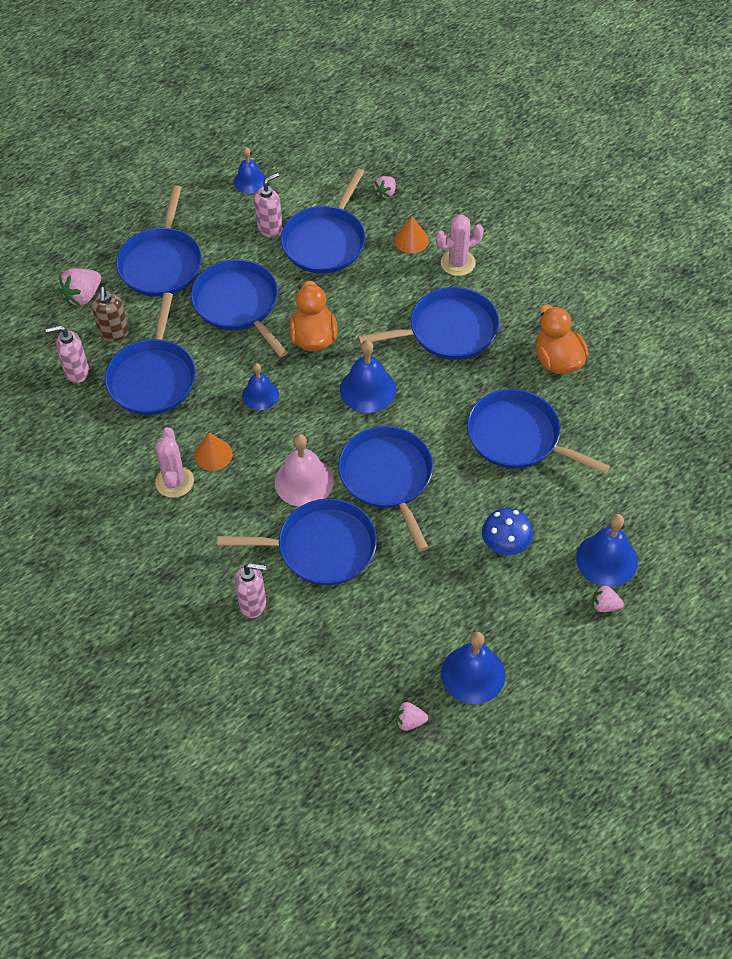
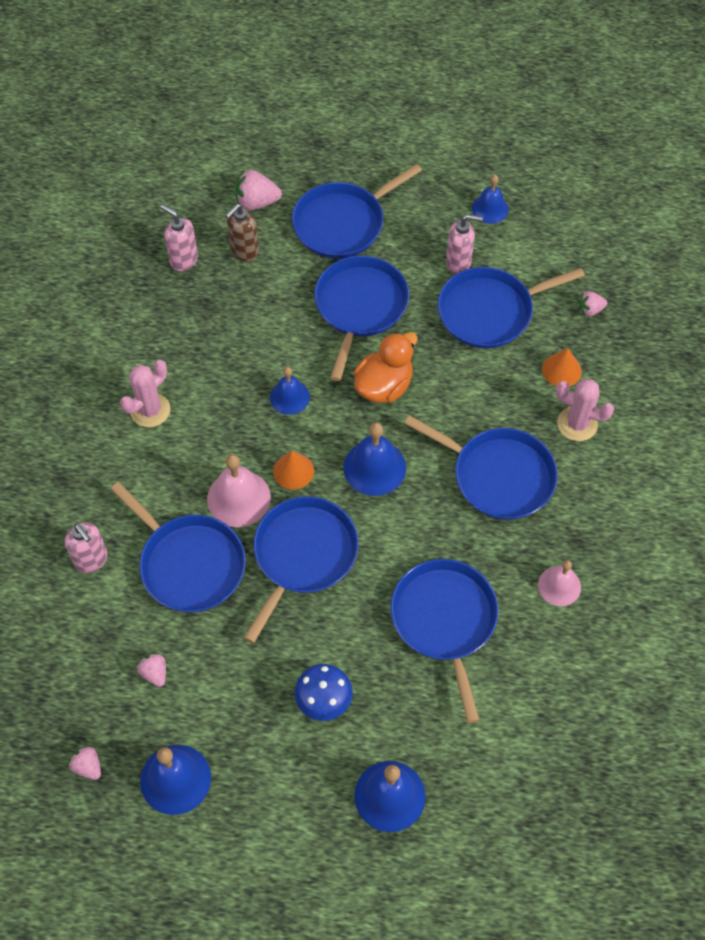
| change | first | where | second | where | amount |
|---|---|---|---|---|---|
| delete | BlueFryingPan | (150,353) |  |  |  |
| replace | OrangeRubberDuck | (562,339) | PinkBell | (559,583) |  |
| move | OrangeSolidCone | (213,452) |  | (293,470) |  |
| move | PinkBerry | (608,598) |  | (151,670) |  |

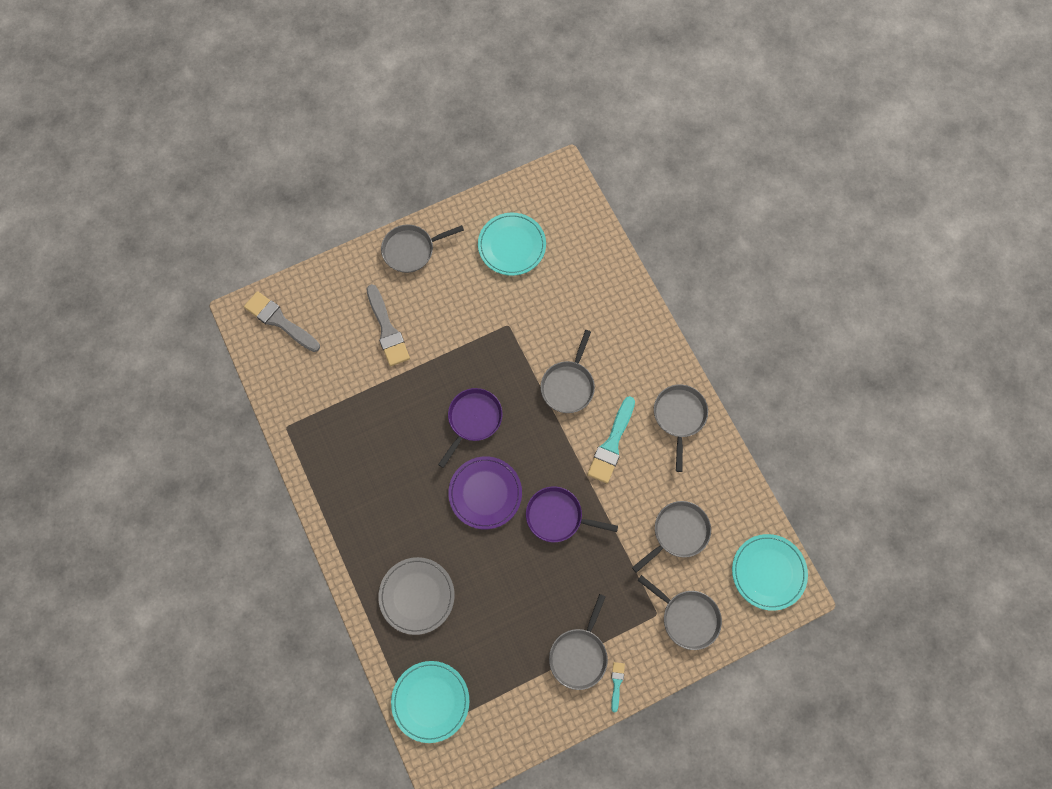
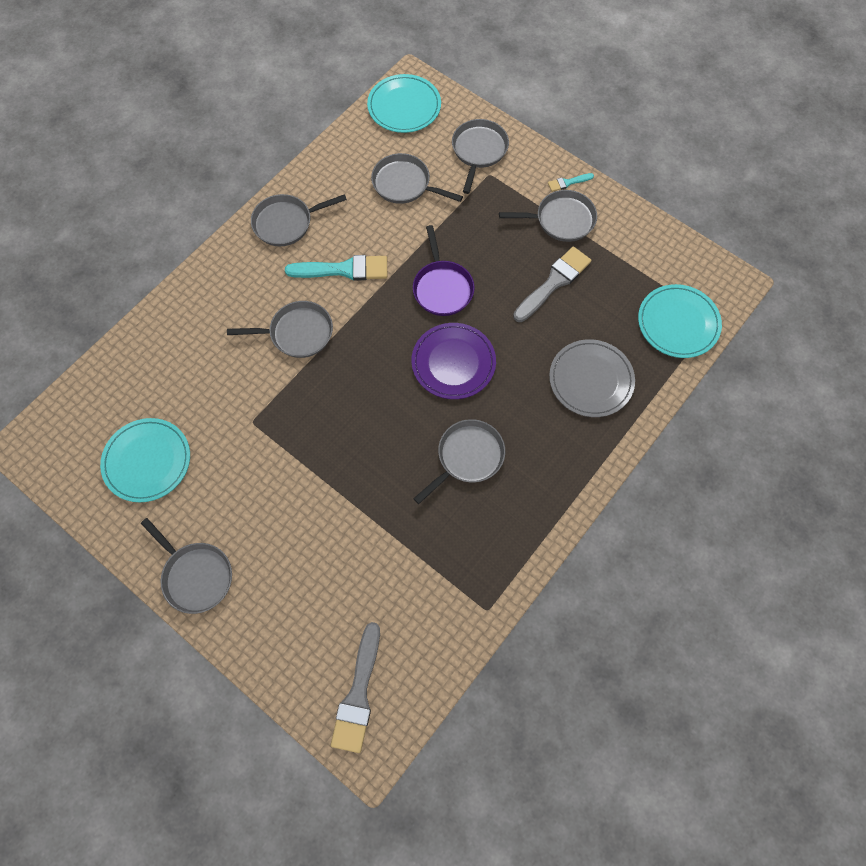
| change | first | where | second | where | amount |
|---|---|---|---|---|---|
| move | AshGreyPaintbrush | (388,325) |  | (552,284) |  |
| delete | VioletFryingPan | (470,428) |  |  |  |
| insert |  |  | AshGreyFryingPan | (459,461) |  |

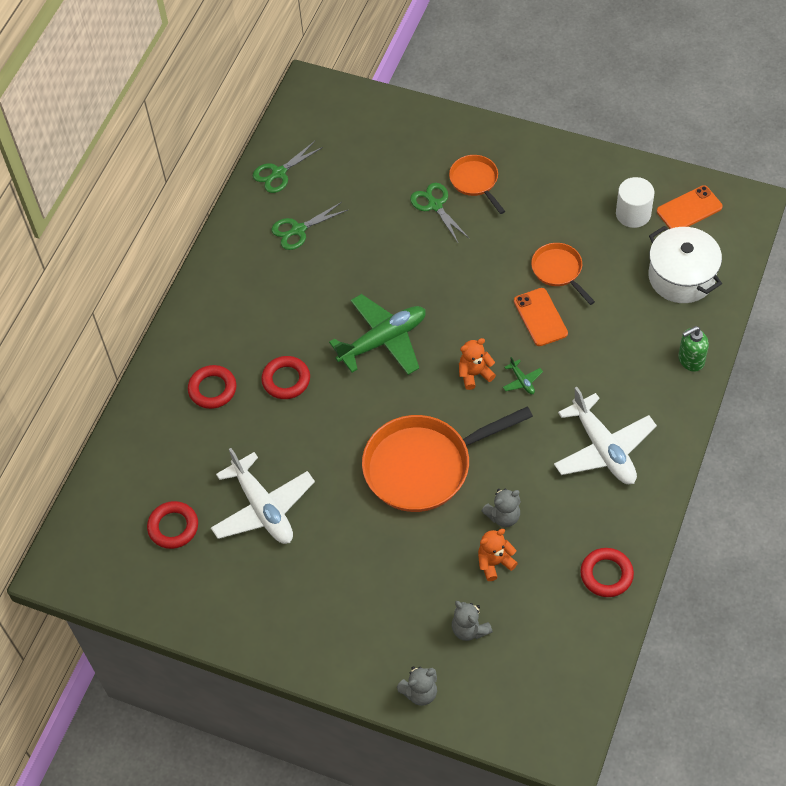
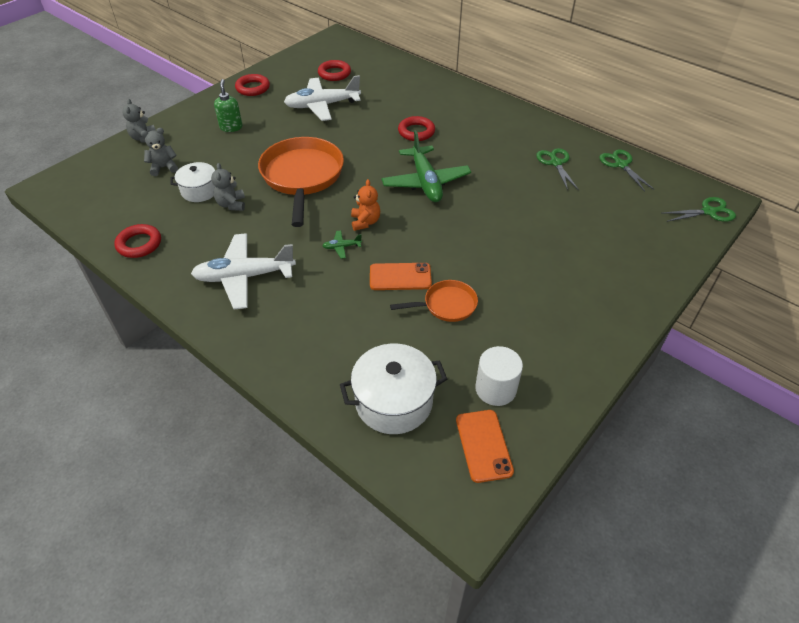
| change | first | where | second | where | amount |
|---|---|---|---|---|---|
| delete | OrangeFryingPan | (477,184) |  |  |  |
| move | GreenPairOfScissors | (439,213) |  | (699,209) |  |
| move | GreenPumpBottle | (693,349) |  | (228,105) |  |
| move | CrimsonRing | (212,387) |  | (252,85) |  |
| replace | OrangeStuffedBear | (498,555) | SnowWhitePot | (193,182) |  |

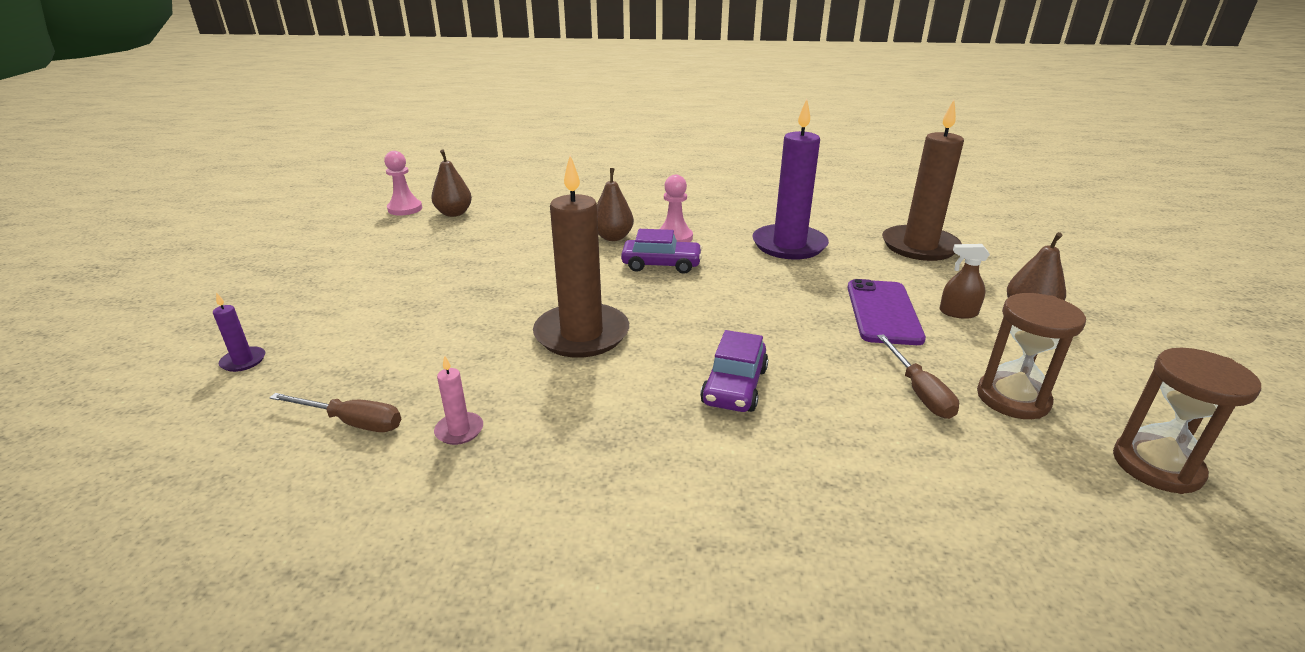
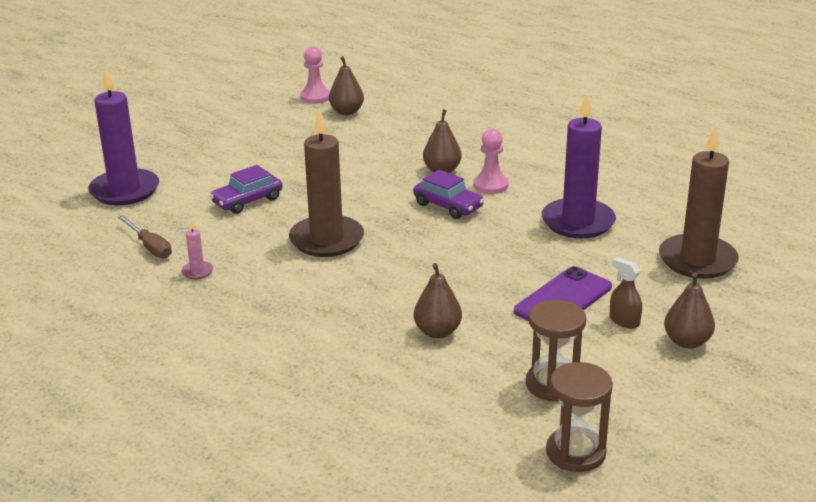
| change | first | where | second | where | amount |
|---|---|---|---|---|---|
| resize | VioletWaxCandle | (239,332) |  | (123,136) | x2.47 |
| move | VioletAutomobile | (734,371) |  | (246,189) |  |
| delete | DarkBrownHandScrewdriver | (918,376) |  |  |  |
| insert |  |  | DarkBrownPearFruit | (438,300) |  |

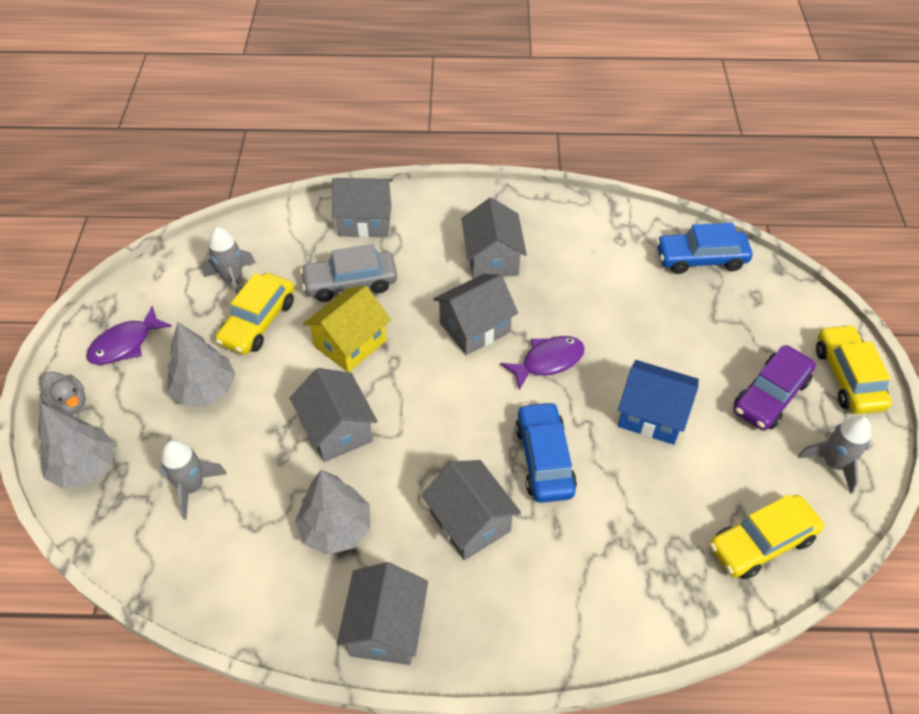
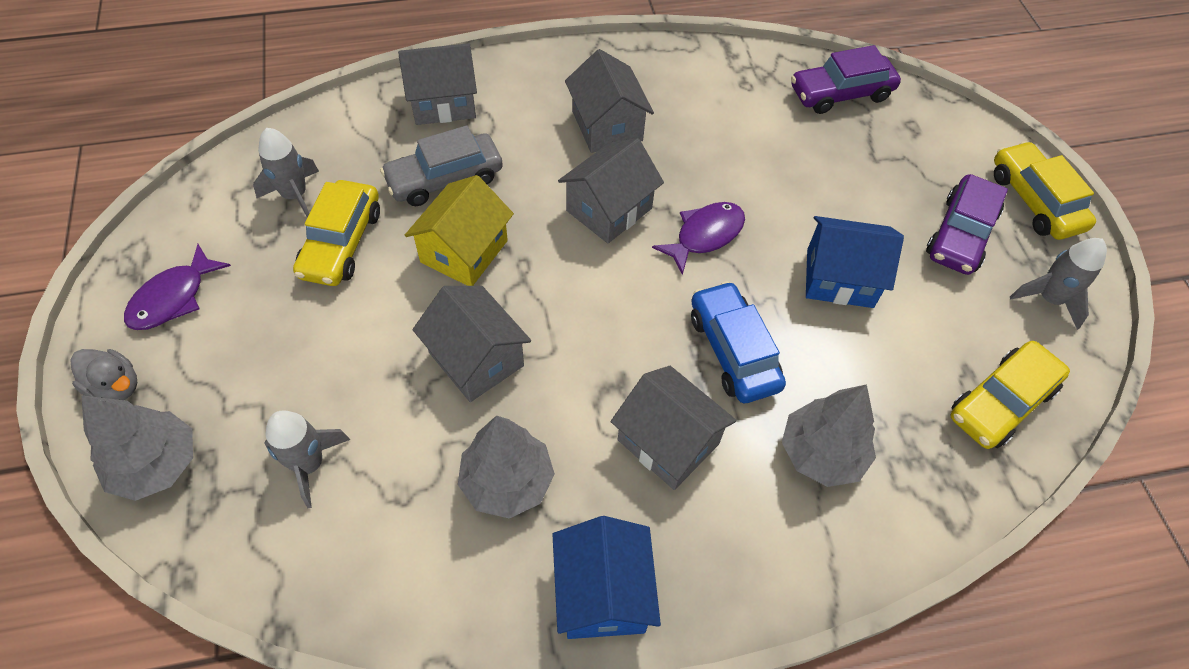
| change | first | where | second | where | amount |
|---|---|---|---|---|---|
| recolor | BlueAutomobile | (704,248) | VioletAutomobile | (846,79) |  |
| move | AshGreyToyTree | (201,364) |  | (829,435) |  |
| recolor | AshGreyCottage | (382,613) | BlueCottage | (606,577) |  |

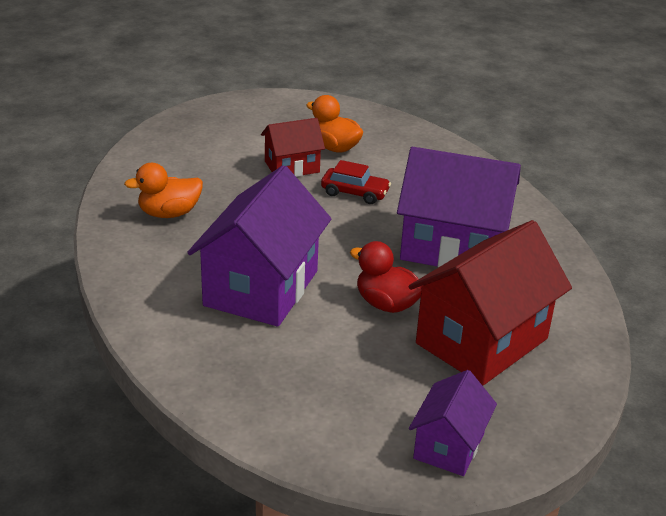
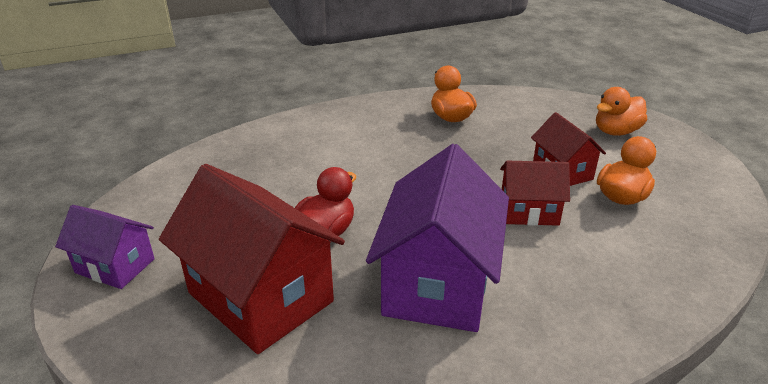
| change | first | where | second | where | amount |
|---|---|---|---|---|---|
| replace | CrimsonAutomobile | (356,182) | CrimsonCottage | (535,193) |  |
| delete | VioletCottage | (259,246) |  |  |  |
| insert |  |  | OrangeRubberDuck | (621,111) |  |

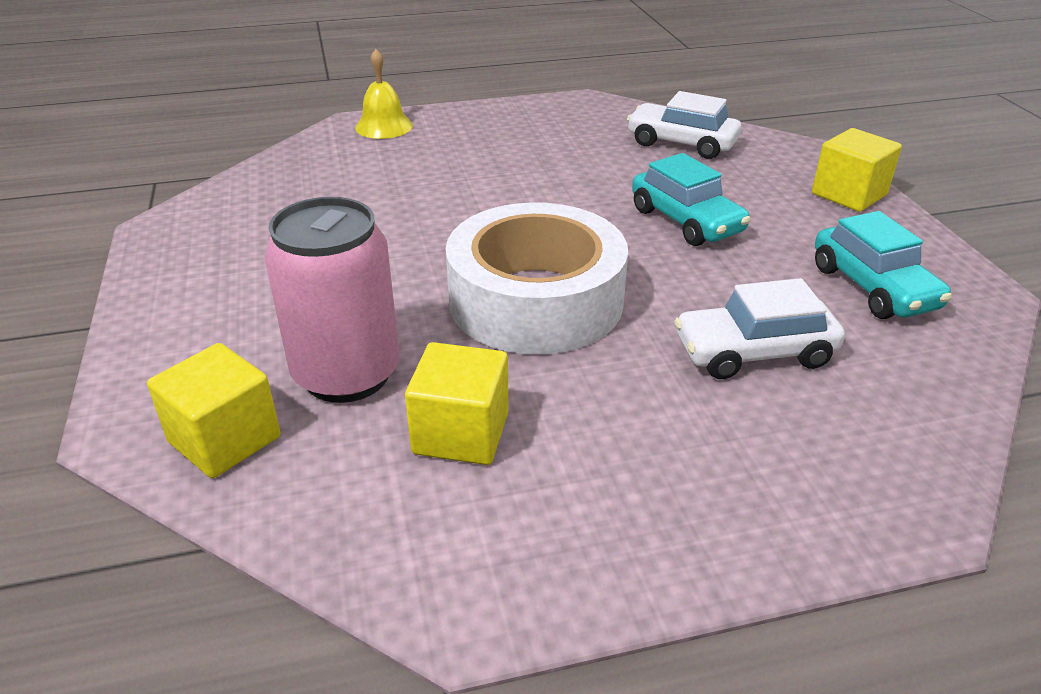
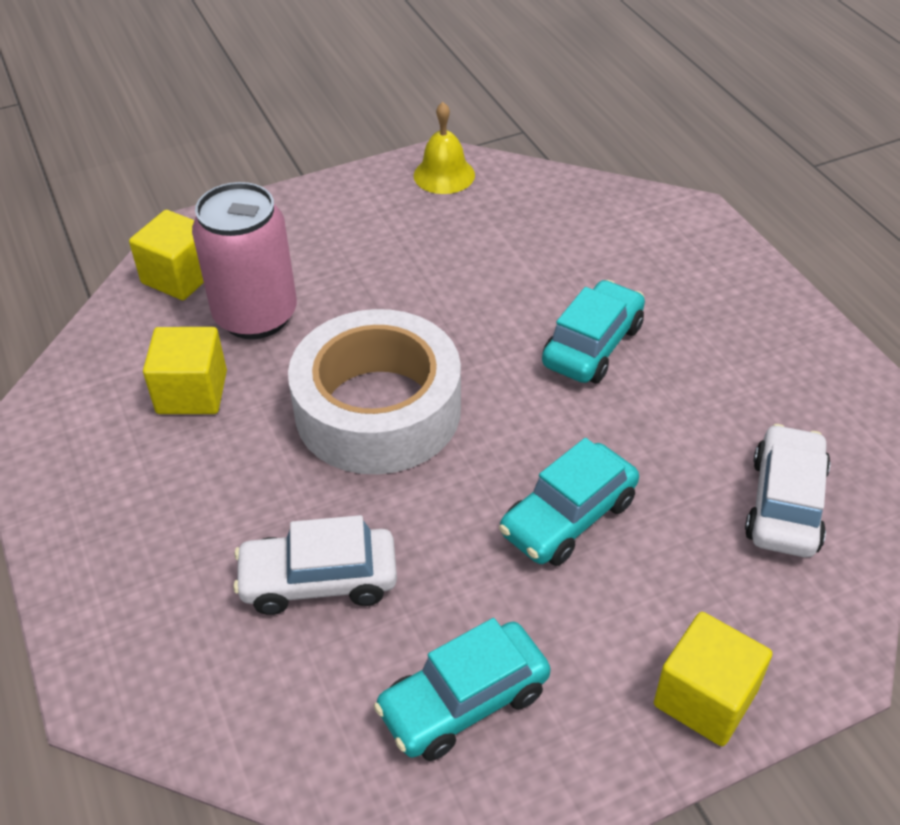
| change | first | where | second | where | amount |
|---|---|---|---|---|---|
| move | BrightYellowBell | (384,94) |  | (444,148) |  |
| rotate | SnowWhiteAutomobile | (759,328) |  | (315,565) | 75 degrees counterclockwise |
| insert |  |  | TealAutomobile | (593,331) |  |

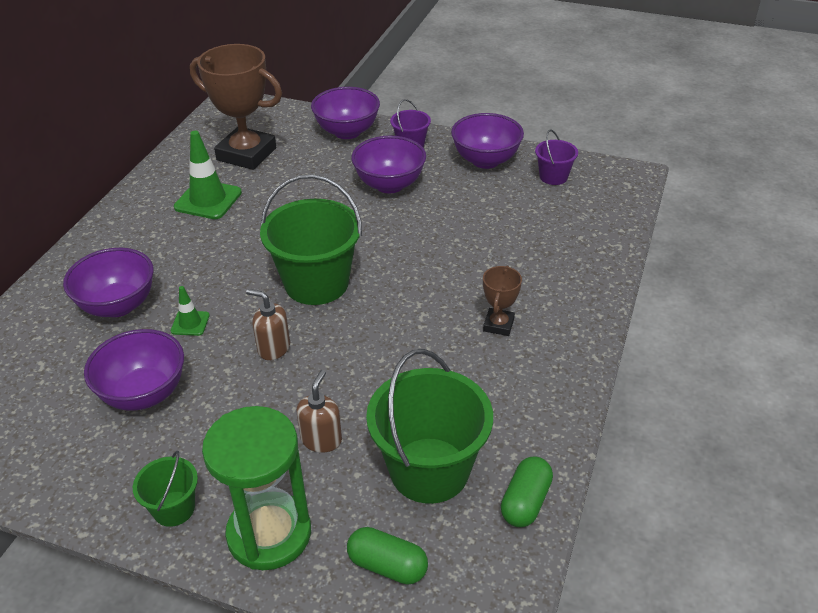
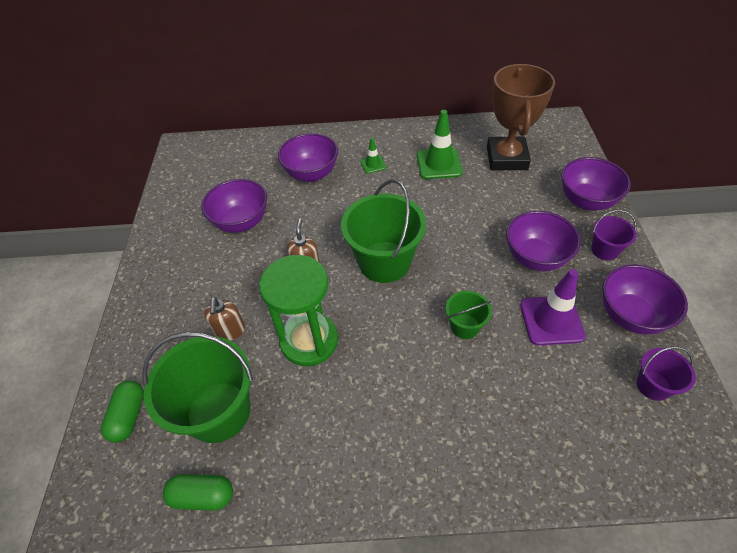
| change | first | where | second | where | amount |
|---|---|---|---|---|---|
| delete | DarkBrownTrophy | (502,301) |  |  |  |
| move | GreenSafetyCone | (190,311) |  | (373,156) |  |
| rotate | DarkBrownPumpBottle | (319,411) |  | (224,318) | 90 degrees clockwise |
| move | GreenHourglass | (256,488) |  | (298,310) |  |
| move | GreenBucket | (165,489) |  | (469,315) |  |
| insert |  |  | VioletSafetyCone | (553,307) |  |

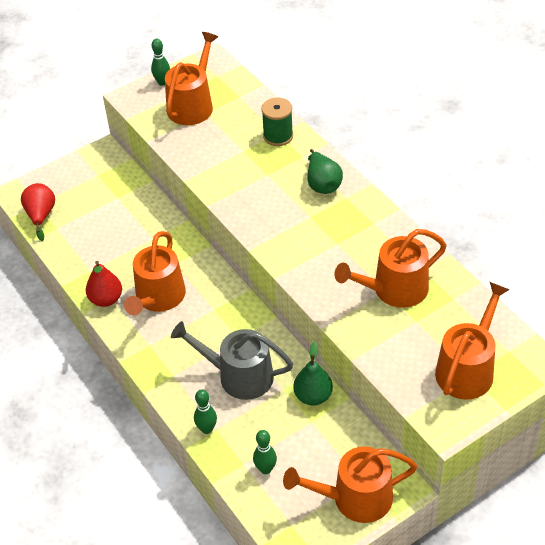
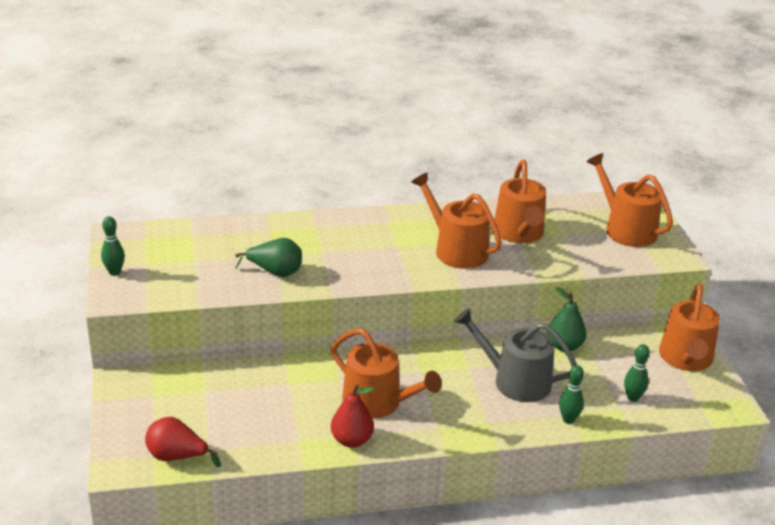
| change | first | where | second | where | amount |
|---|---|---|---|---|---|
| move | OrangeWateringPot | (191,78) |  | (456,221) |  |
| delete | GreenSpool | (277,121) |  |  |  |
| move | GreenPearFruit | (325,171) |  | (268,257) |  |
| rotate | AshGreyWateringPot | (232,360) |  | (516,355) | 75 degrees clockwise |

